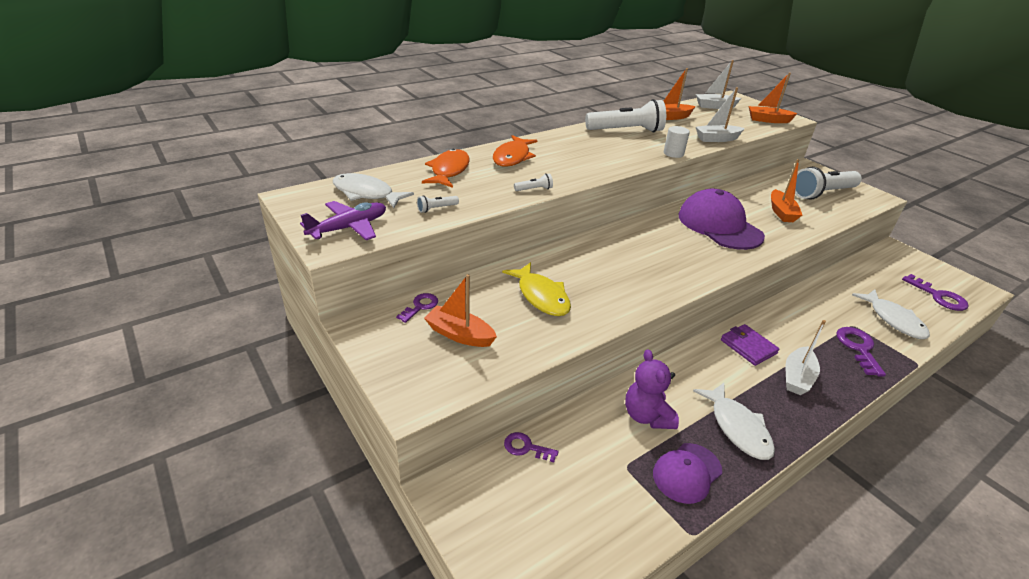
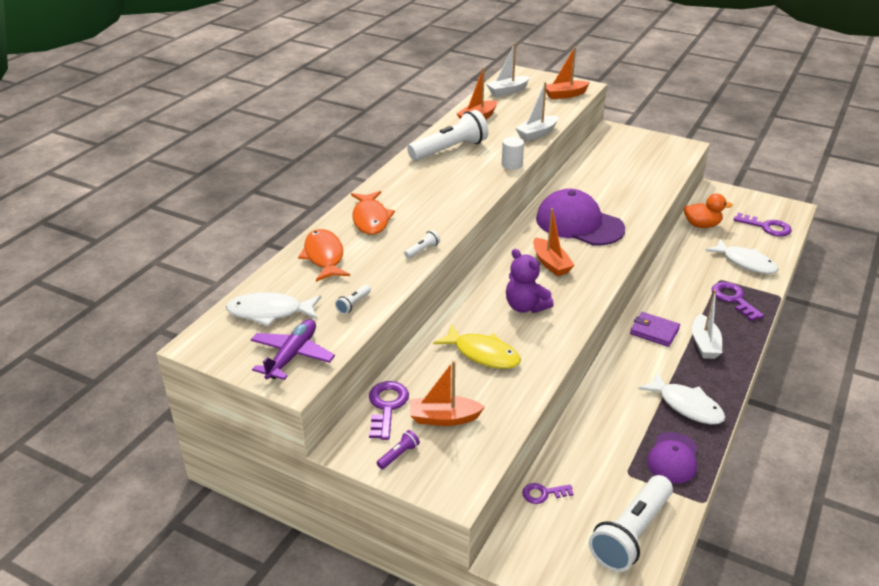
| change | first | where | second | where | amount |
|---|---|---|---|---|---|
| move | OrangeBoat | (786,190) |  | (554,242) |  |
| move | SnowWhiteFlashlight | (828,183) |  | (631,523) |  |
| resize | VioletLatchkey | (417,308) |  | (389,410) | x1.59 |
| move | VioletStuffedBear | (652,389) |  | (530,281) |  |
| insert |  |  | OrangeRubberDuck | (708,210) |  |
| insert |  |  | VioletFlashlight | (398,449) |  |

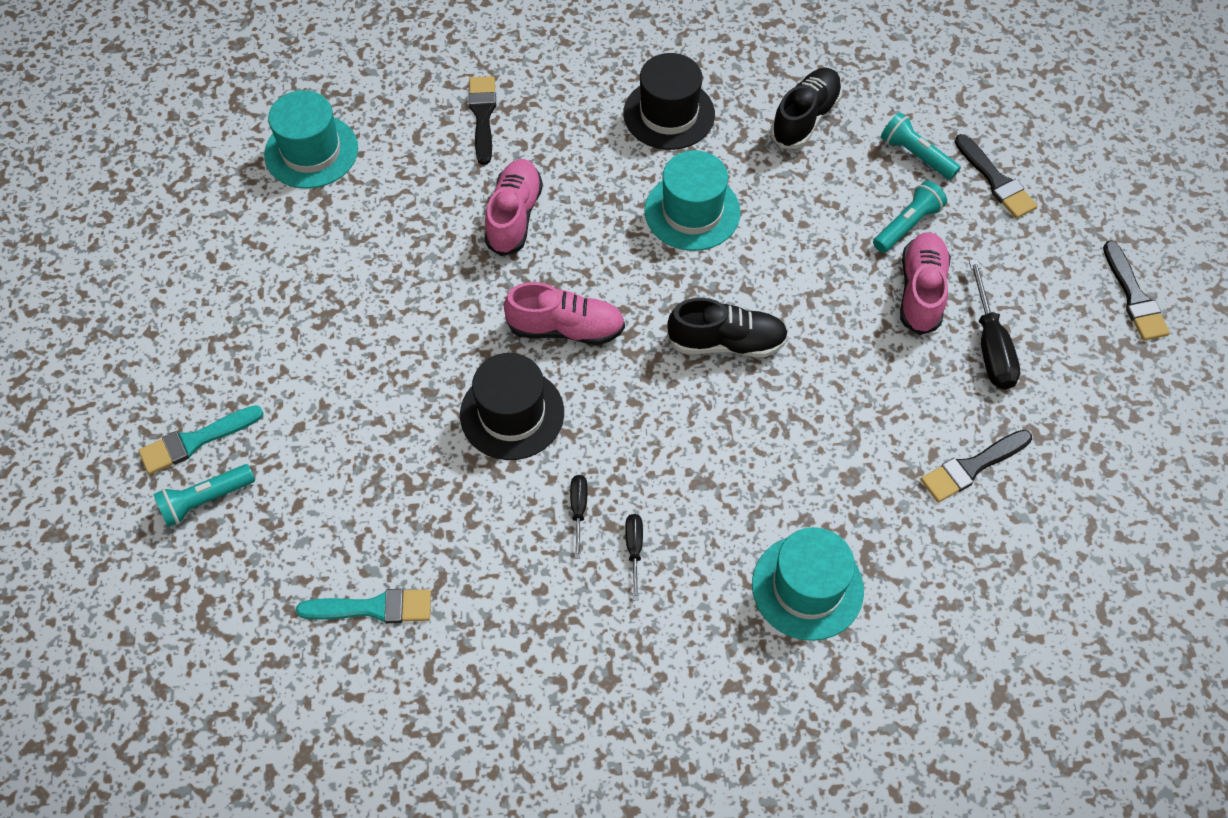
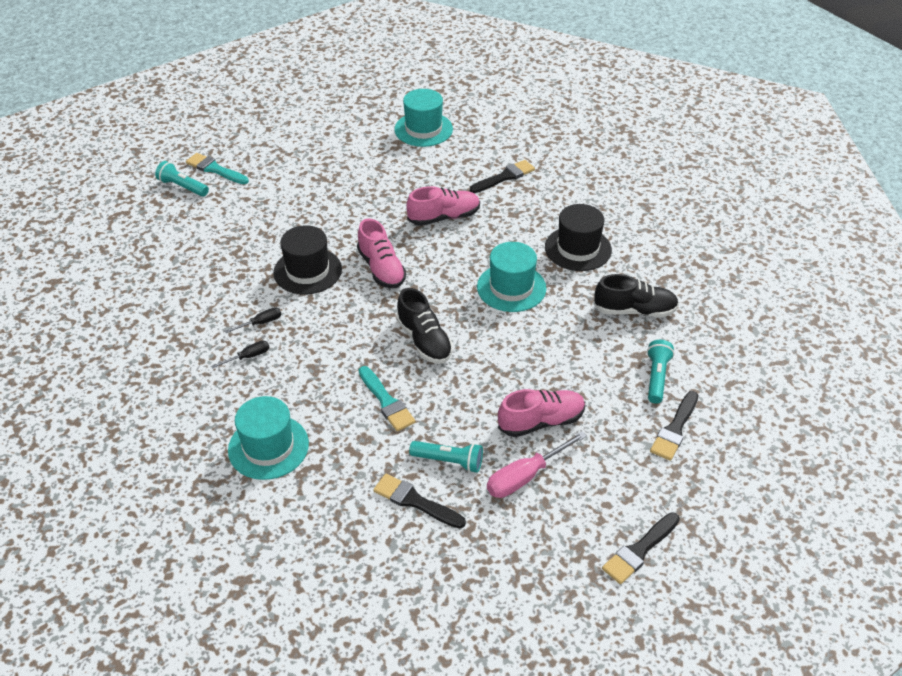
| change | first | where | second | where | amount |
|---|---|---|---|---|---|
| move | TealFlashlight | (910,217) |  | (446,457) |  |
| recolor | BlackHandScrewdriver | (994,324) | PinkHandScrewdriver | (537,464) |  |
| move | TealPaintbrush | (363,606) |  | (387,398) |  |

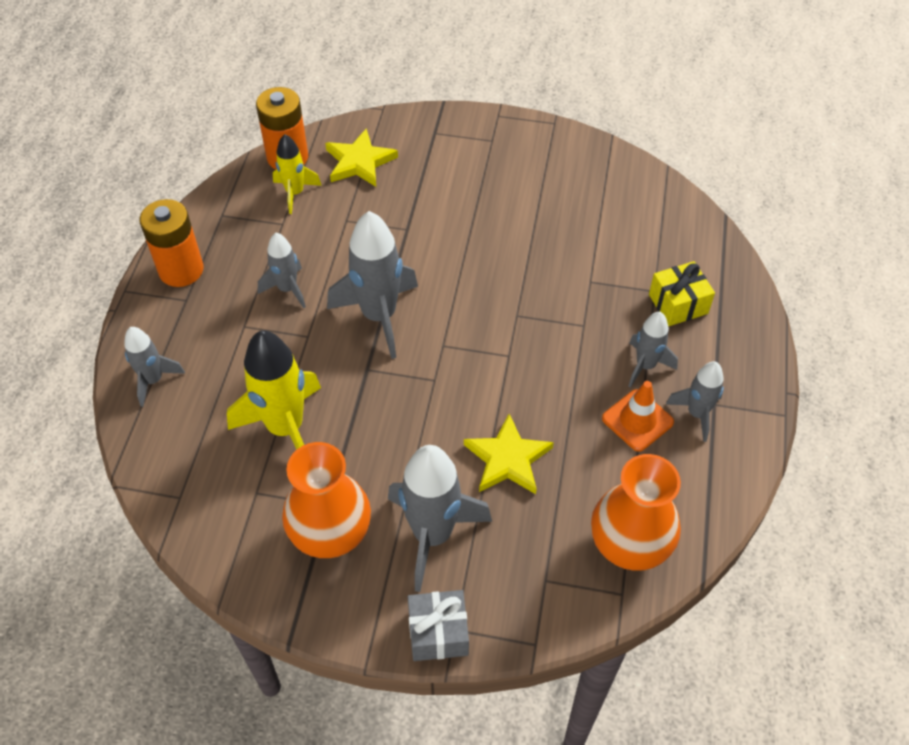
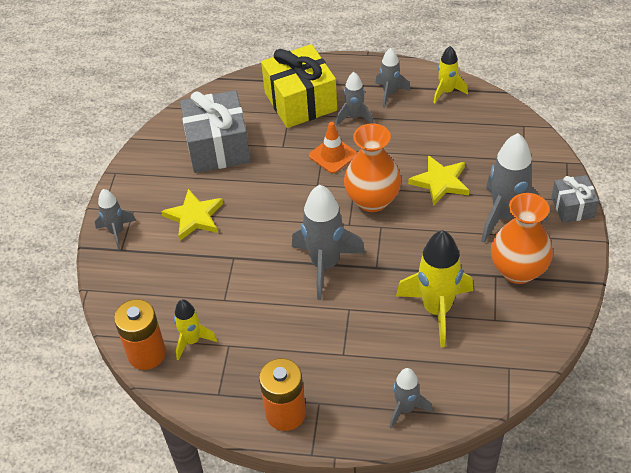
| change | first | where | second | where | amount |
|---|---|---|---|---|---|
| move | BrightYellowStar | (361,157) |  | (192,215) |  |
| move | AshGreyToyRocket | (282,270) |  | (115,219) |  |
| resize | BrightYellowGift | (682,293) |  | (299,86) | x1.82 |
| move | OrangeSafetyCone | (638,416) |  | (333,148) |  |
| move | OrangeFlowerVase | (636,512) |  | (372,167) |  |
| insert |  |  | BrightYellowToyRocket | (451,75) |  |
| insert |  |  | AshGreyGift | (215,131) |  |

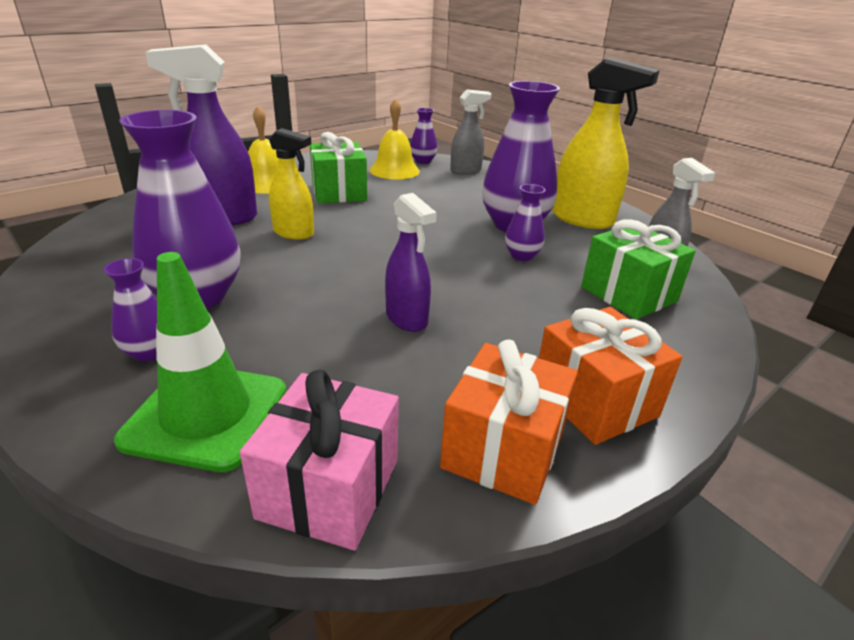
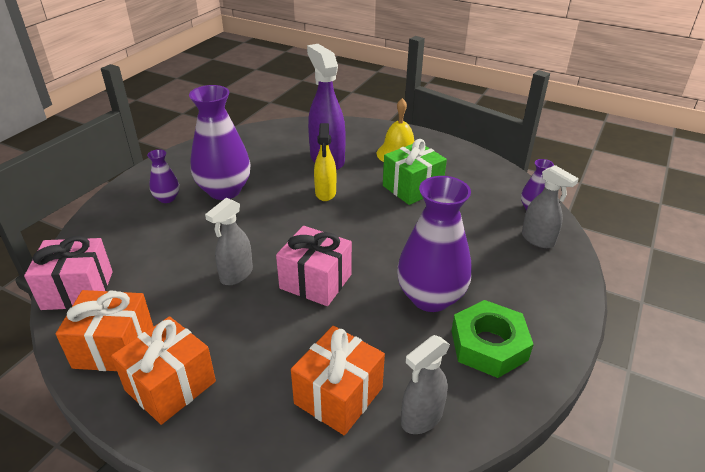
| change | first | where | second | where | amount |
|---|---|---|---|---|---|
| replace | BrightYellowSprayCleaner | (606,143) | GreenHexagonNut | (492,339) |  |
| delete | BrightYellowBell | (394,139) |  |  |  |
| delete | VioletFlowerVase | (525,222) |  |  |  |
| recolor | VioletSprayCleaner | (411,262) | AshGreySprayCleaner | (229,241) |  |
| recolor | GreenGift | (638,269) | OrangeGift | (338,380) |  |
| delete | GreenSafetyCone | (200,362) |  |  |  |
| insert |  |  | PinkGift | (314,266) |  |

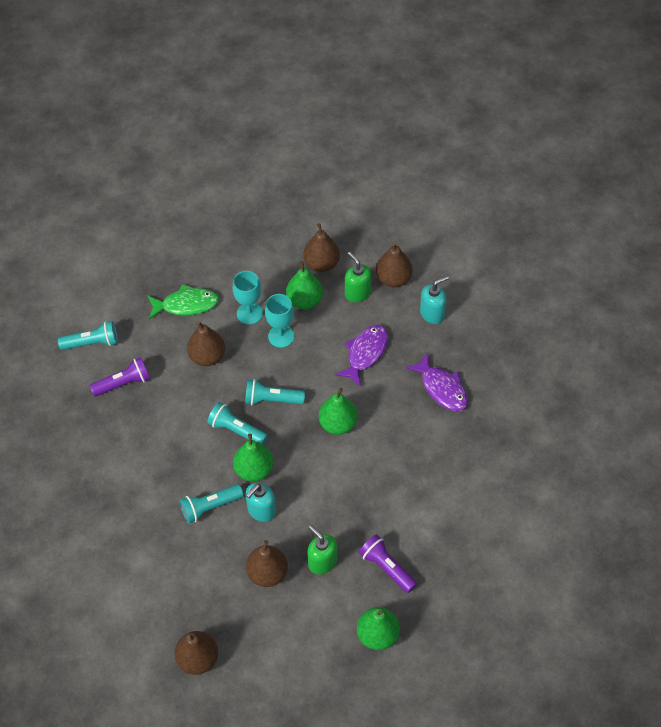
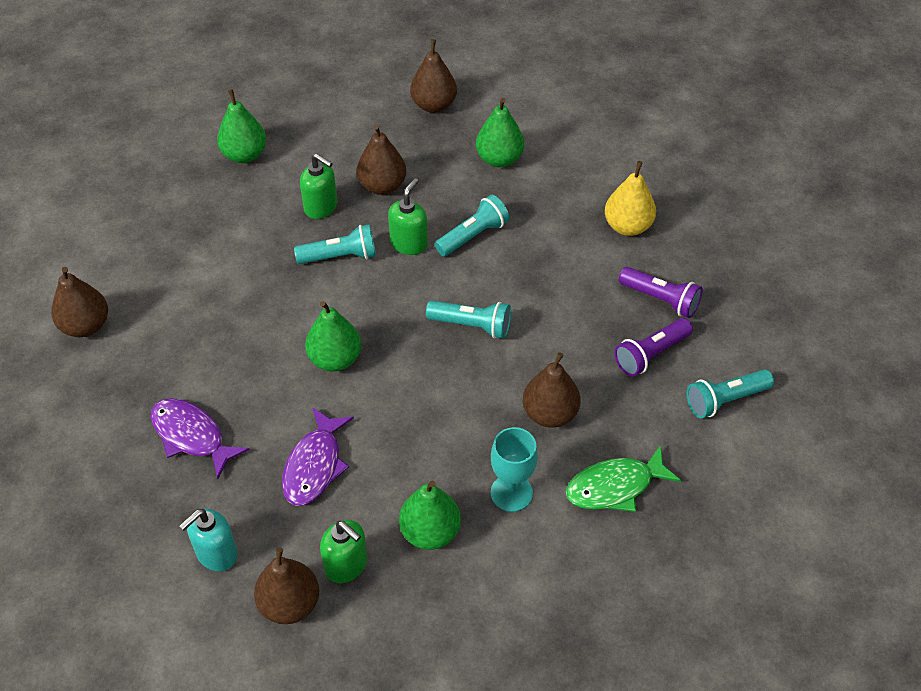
| change | first | where | second | where | amount |
|---|---|---|---|---|---|
| move | DarkBrownPearFruit | (321,247) |  | (79,302) |  |
| delete | TealChalice | (280,321) |  |  |  |
| move | TealFlashlight | (275,392) |  | (335,244) |  |
| move | GreenPearFruit | (253,458) |  | (500,132) |  |
| recolor | TealPumpBottle | (260,502) | GreenPumpBottle | (408,216) |  |
| move | VioletFlashlight | (388,563) |  | (661,292) |  |
| insert |  |  | BrightYellowPearFruit | (630,198) |  |

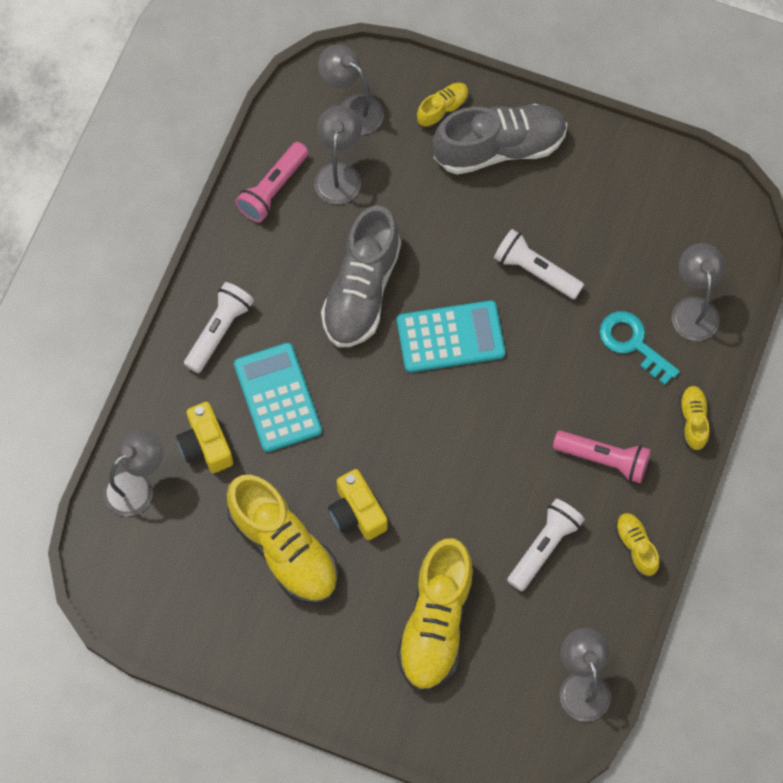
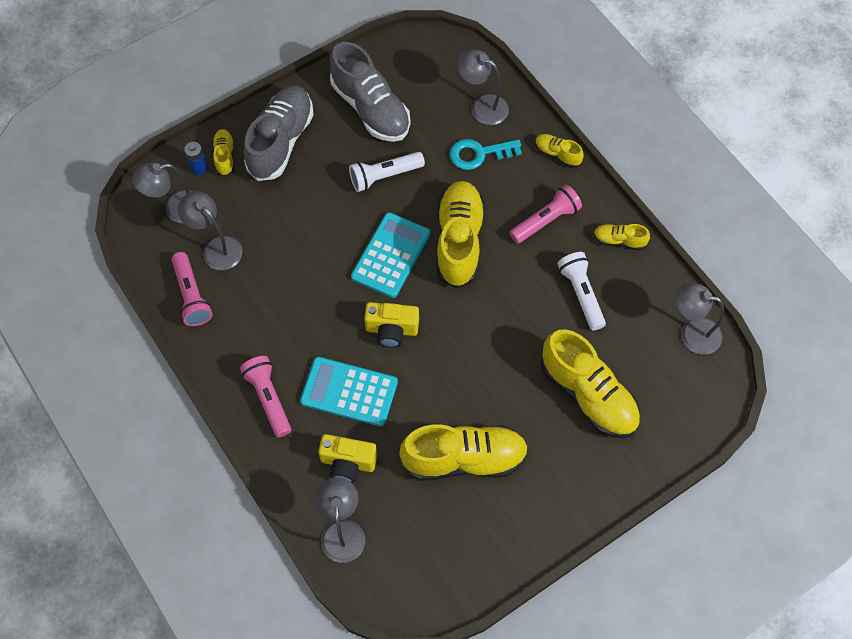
| change | first | where | second | where | amount |
|---|---|---|---|---|---|
| move | AshGreySneaker | (361,276) |  | (370,92) |  |
| recolor | SnowWhiteFlashlight | (219,327) | PinkFlashlight | (265,396) |  |
| move | BrightYellowCompactCamera | (358,504) |  | (392,325) |  |
| insert |  |  | BluePowerCell | (195,158) |  |
| insert |  |  | BrightYellowSneaker | (461,234) |  |

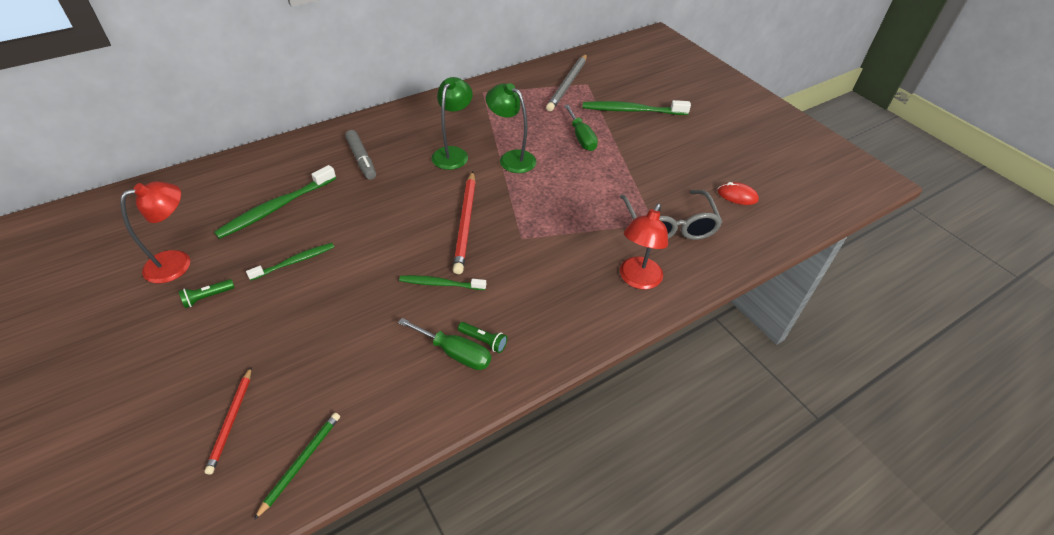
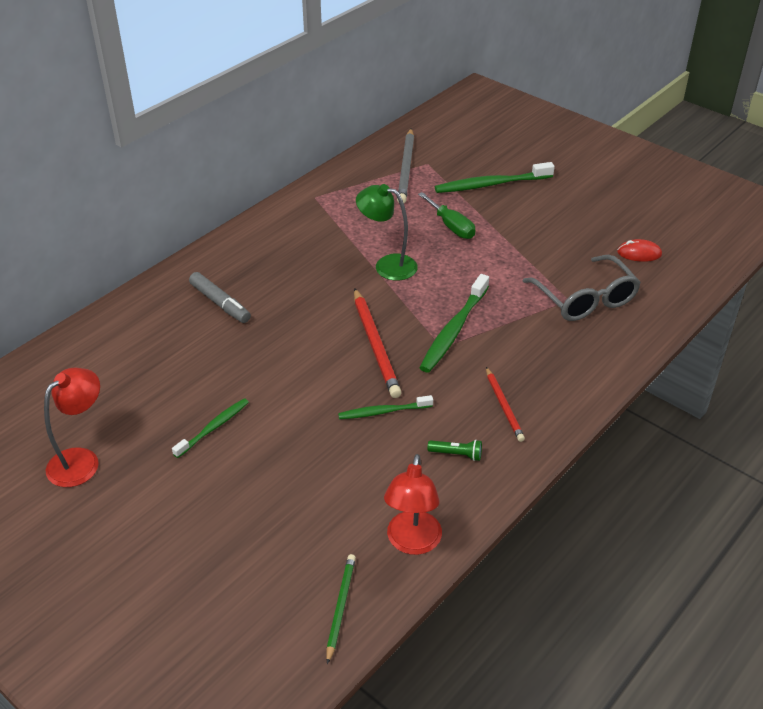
| change | first | where | second | where | amount |
|---|---|---|---|---|---|
| delete | GreenReadingLamp | (452,123) |  |  |  |
| move | GreenToothbrush | (275,202) |  | (454,323) |  |
| move | CrimsonReadingLamp | (644,246) |  | (413,504) |  |
| delete | GreenFlashlight | (206,293) |  |  |  |
| delete | GreenHandScrewdriver | (444,344) |  |  |  |
| move | CrimsonWoodenPencil | (227,421) |  | (505,404) |  |

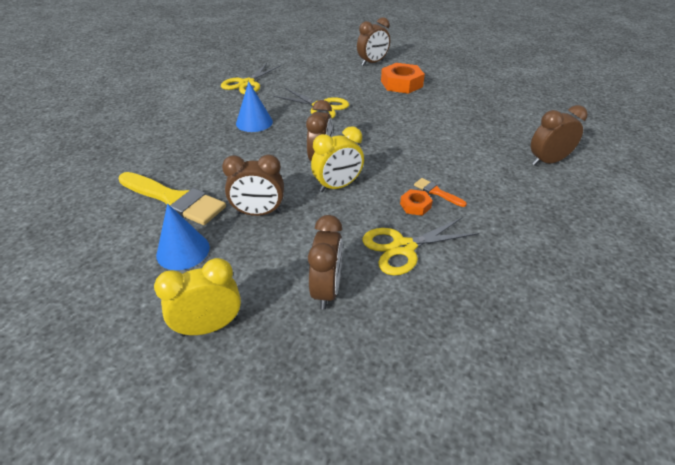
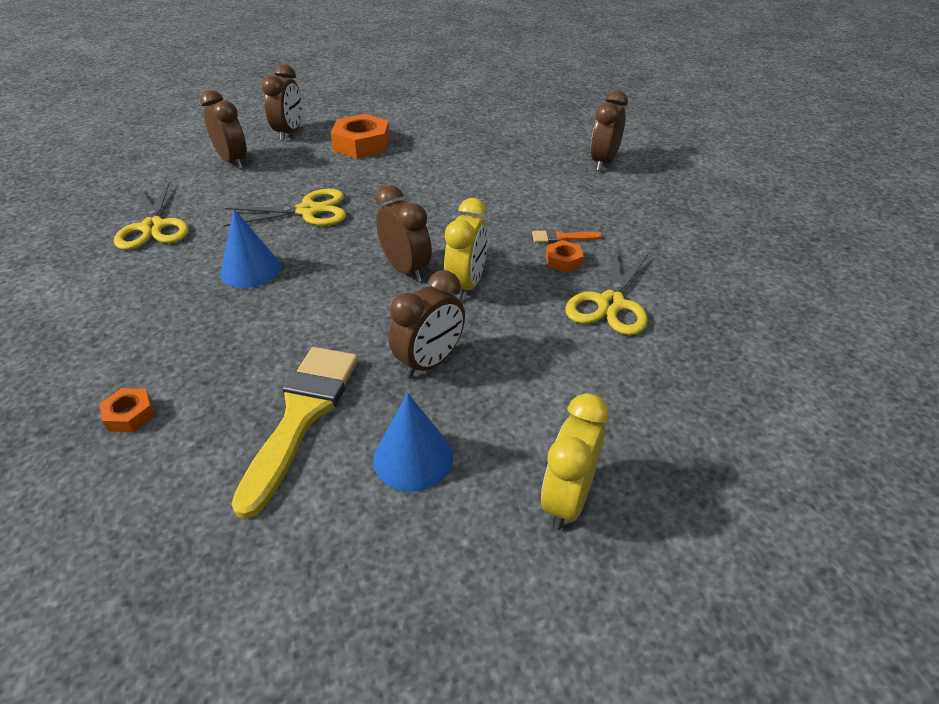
| change | first | where | second | where | amount |
|---|---|---|---|---|---|
| rotate | BrightYellowPaintbrush | (172,198) |  | (294,433) | 60 degrees counterclockwise |
| move | DarkBrownBedsideClock | (325,262) |  | (223,129) |  |
| insert |  |  | OrangeHexagonNut | (127,410) |  |

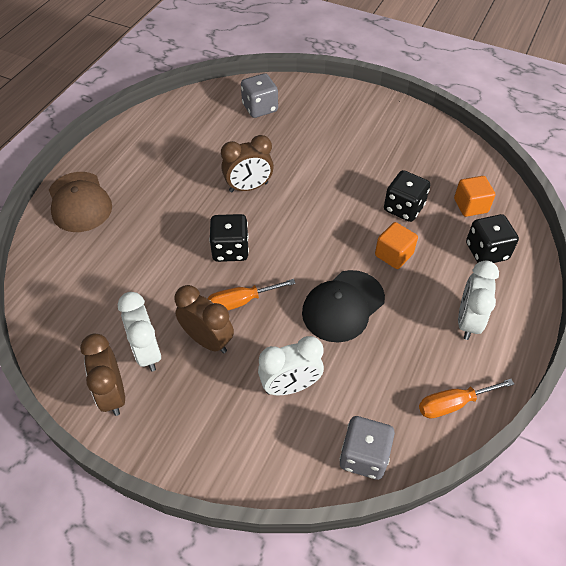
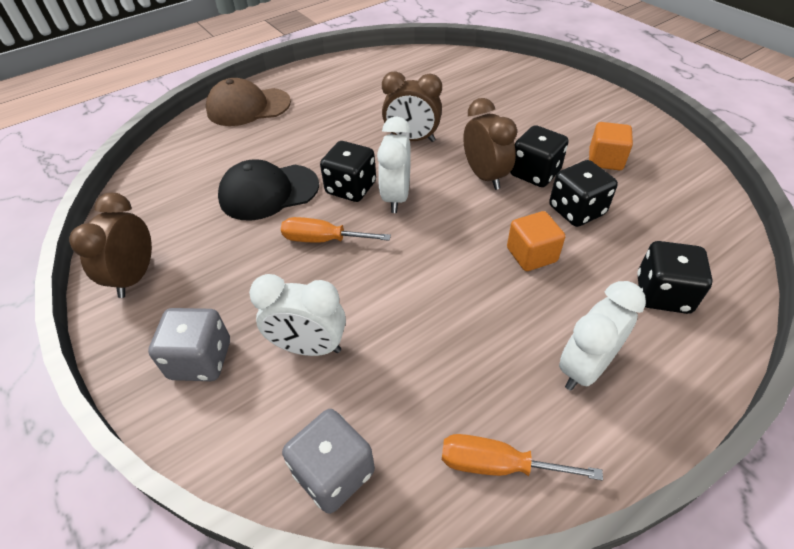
| change | first | where | second | where | amount |
|---|---|---|---|---|---|
| move | AshGreyGameDie | (259,95) |  | (189,344) |  |
| rotate | DarkBrownBaseballCap | (80,202) |  | (248,102) | 75 degrees clockwise |
| move | OrangeSolidCube | (474,196) |  | (611,146) |  |
| move | BlackBaseballCap | (343,306) |  | (268,190) |  |
| move | DarkBrownBedsideClock | (204,319) |  | (490,144) |  |
| move | SnowWhiteBedsideClock | (139,331) |  | (394,164) |  |
| insert |  |  | BlackGameDie | (539,156) |  |

